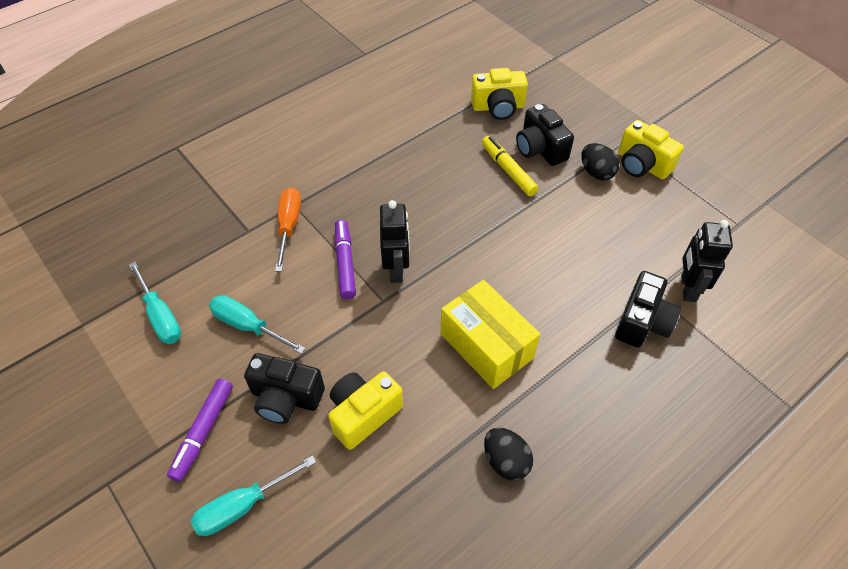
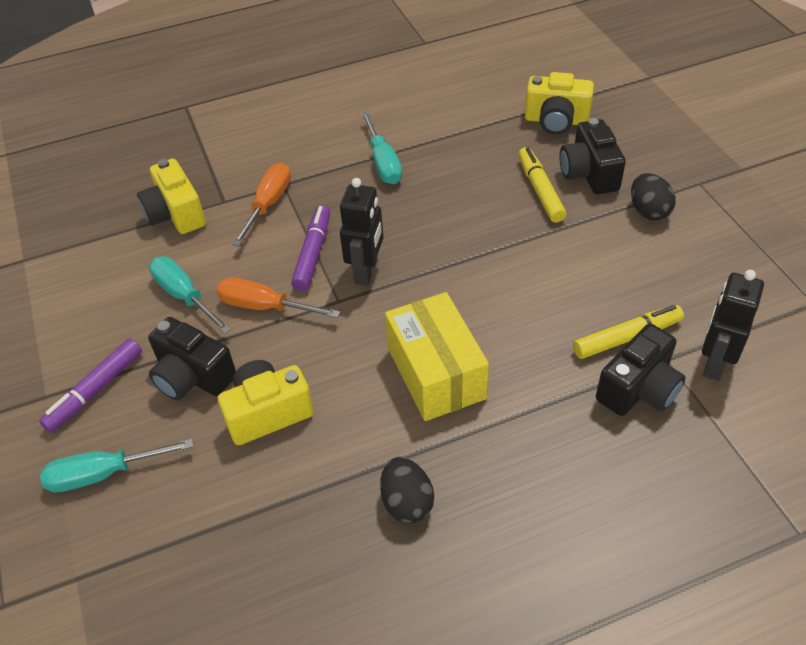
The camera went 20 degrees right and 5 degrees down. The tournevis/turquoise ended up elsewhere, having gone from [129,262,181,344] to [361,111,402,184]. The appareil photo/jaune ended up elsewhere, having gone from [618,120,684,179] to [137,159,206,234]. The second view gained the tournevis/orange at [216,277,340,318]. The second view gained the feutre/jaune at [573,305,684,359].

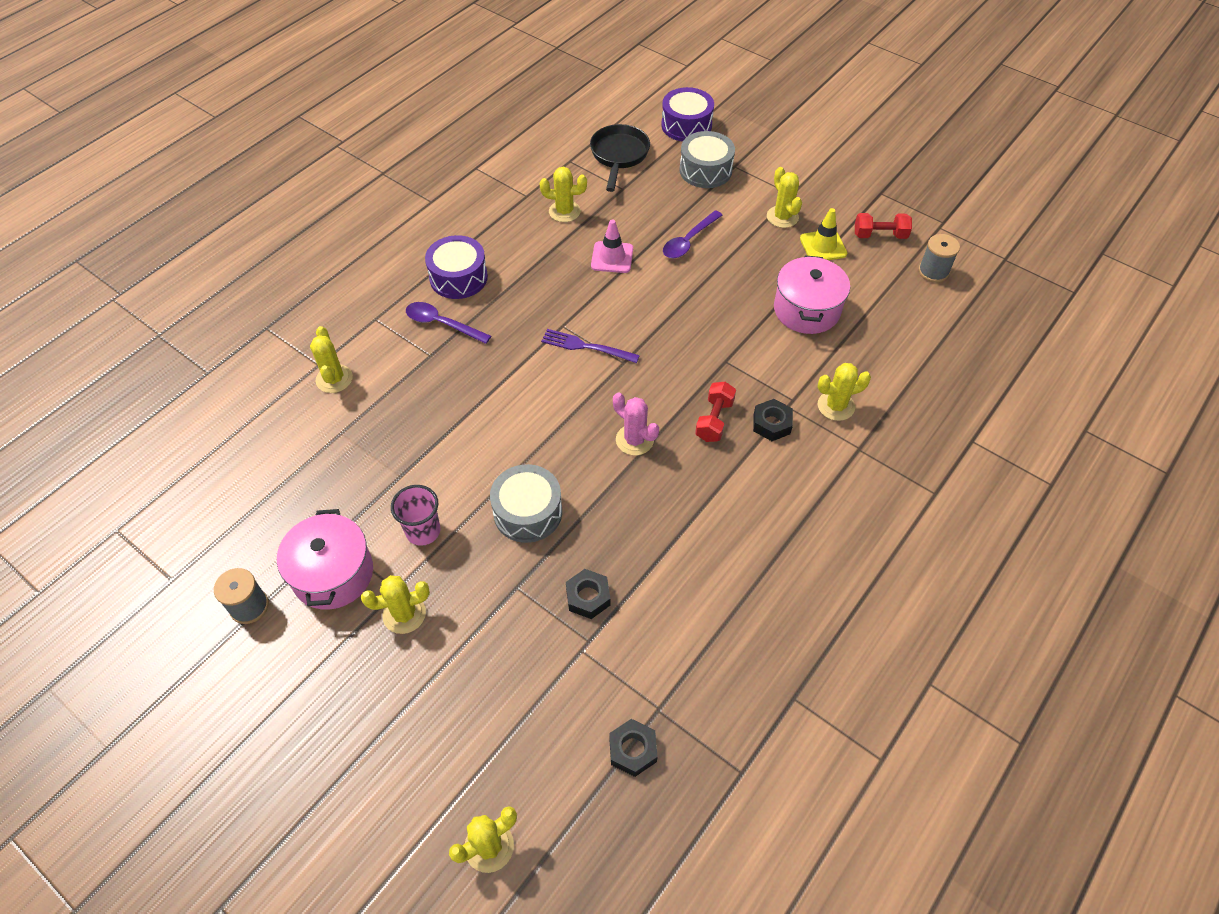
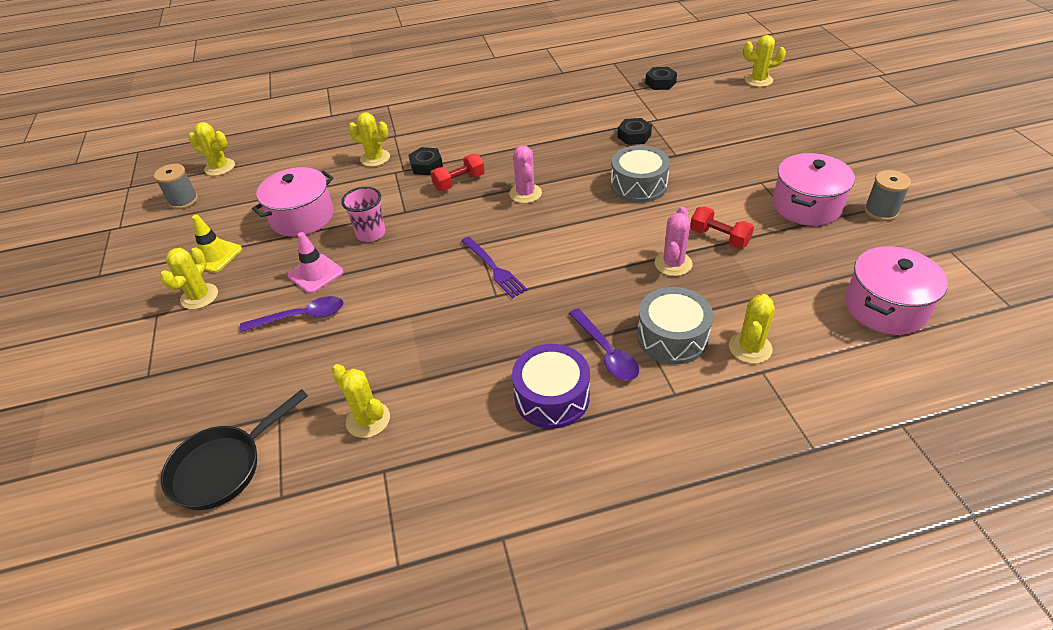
The camera went 140 degrees left and 10 degrees down. The cactus/jaune ended up elsewhere, having gone from [361,575,430,634] to [188,122,235,176]. The gobelet/rose ended up elsewhere, having gone from [391,485,441,546] to [341,187,385,242]. The cône de chantier/rose ended up elsewhere, having gone from [591,220,633,273] to [287,232,344,294]. The second view lost the tambour/violet at [661,87,714,142]. The tambour/gris ended up elsewhere, having gone from [679,131,735,188] to [637,287,713,364]. The haltère/rouge ended up elsewhere, having gone from [855,213,912,239] to [690,206,754,249]. The second view gained the cactus/rose at [655,207,693,276]. The second view gained the marmite/rose at [845,246,948,335].

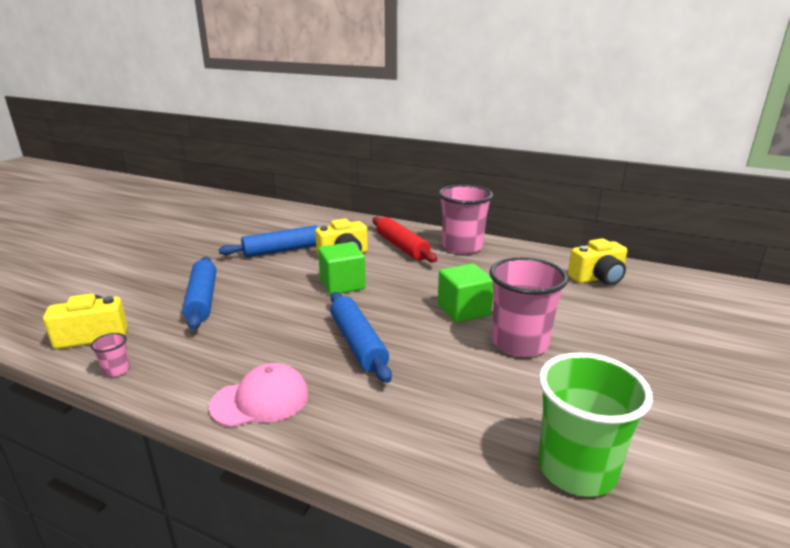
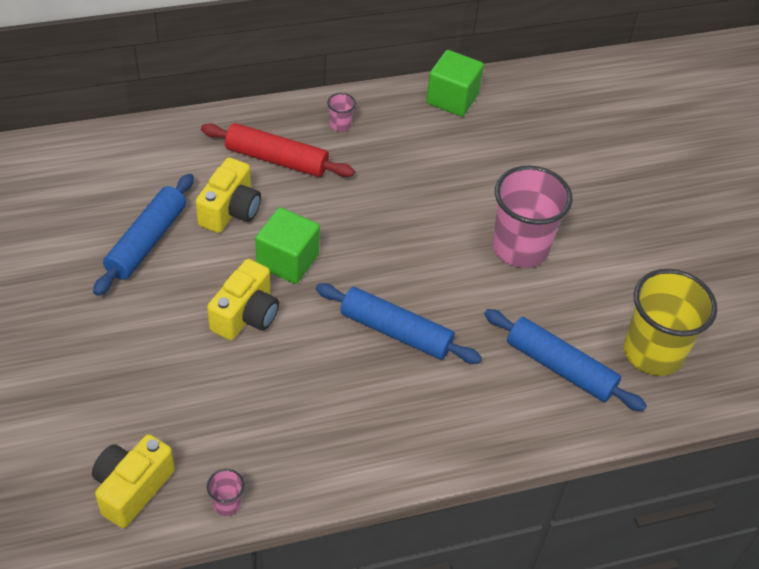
The camera went 45 degrees left and 25 degrees up. The rouleau à pâtisserie/bleu ended up elsewhere, having gone from [182,257,216,330] to [484,309,647,412]. The second view lost the casquette/rose at [209,363,309,427]. The cube/vert ended up elsewhere, having gone from [438,263,493,323] to [426,50,484,117]. The size of the gobelet/rose at [439,185,493,254] changed by a factor of 0.41. What was the gobelet/vert at [538,352,653,497] turned into the gobelet/jaune at [624,269,717,376]. The appareil photo/jaune ended up elsewhere, having gone from [568,238,627,285] to [207,259,279,340].

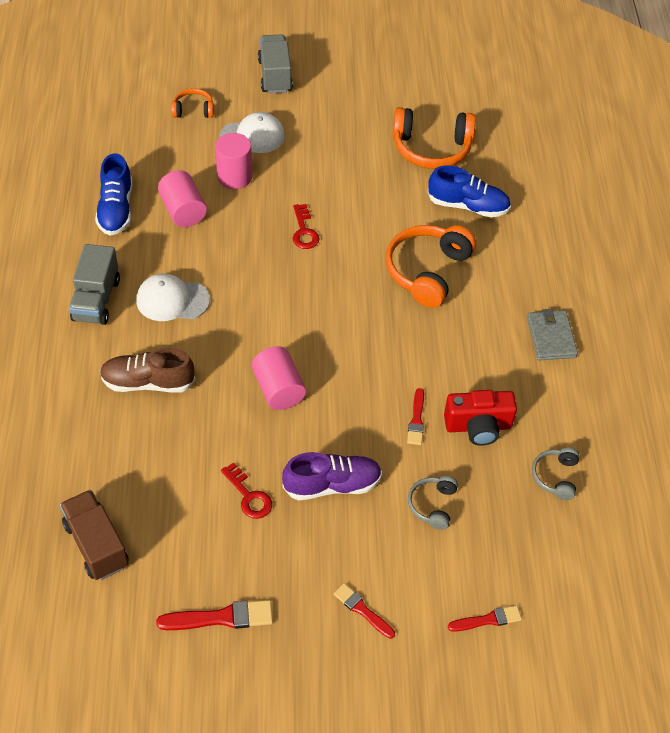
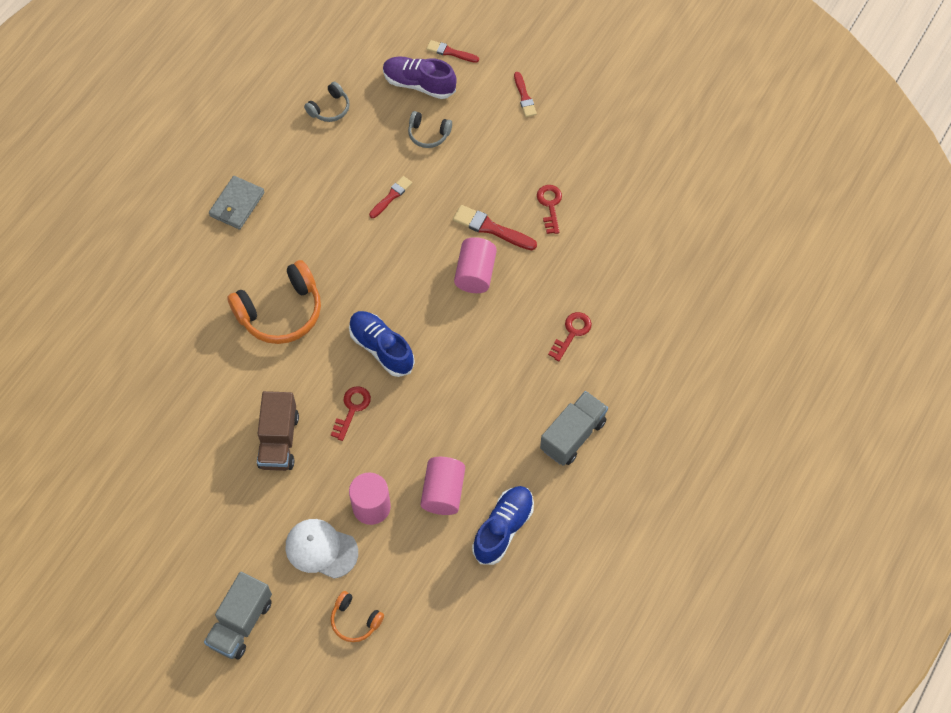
The camera went 145 degrees left and 10 degrees up. The camion/marron ended up elsewhere, having gone from [60,490,129,580] to [257,391,299,471]. Where the chaussure/marron stood at [100,347,195,393], the clé/rouge came to stand at [548,312,592,361]. The second view lost the casquette/blanc at [136,273,210,321]. The pinceau/rouge ended up elsewhere, having gone from [156,600,273,630] to [453,205,537,250]. The chaussure/violet ended up elsewhere, having gone from [282,452,382,500] to [383,56,457,99]. The second view lost the casque audio/orange at [393,107,476,169]. The casque audio/gris at [408,476,458,530] ended up facing another way, 60 degrees clockwise from before. The chaussure/bleu ended up elsewhere, having gone from [428,165,511,217] to [349,311,415,377]. The second view lost the appareil photo/rouge at [444,390,517,446].

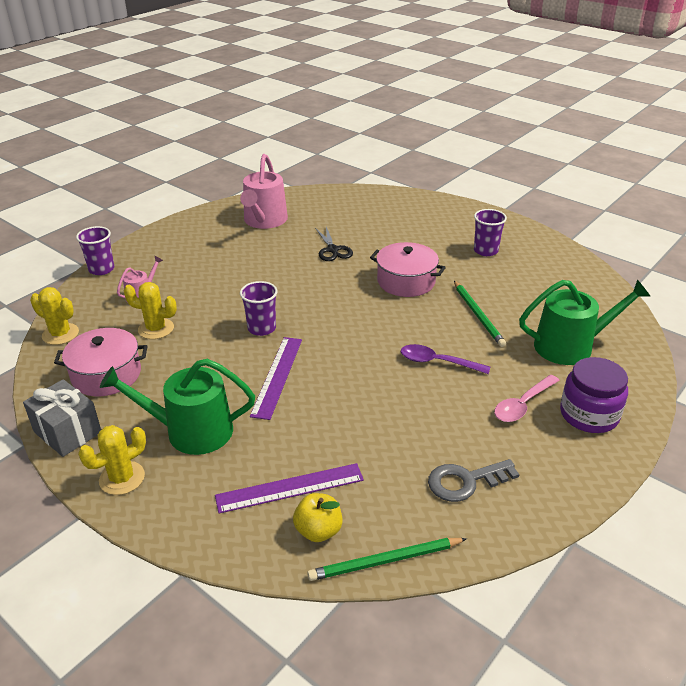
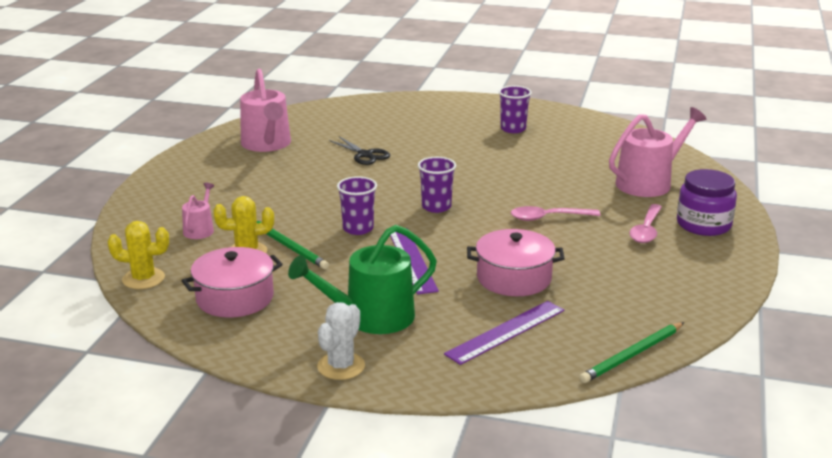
The camera went 25 degrees left and 10 degrees down. The second view lost the cadeau/gris at [23,379,101,457]. The gobelet/violet ended up elsewhere, having gone from [76,226,114,275] to [418,157,456,213]. What was the cactus/jaune at [78,425,146,495] turned into the cactus/blanc at [317,302,365,380]. The second view lost the pomme/jaune at [293,493,343,542]. The marmite/rose ended up elsewhere, having gone from [370,242,446,297] to [467,229,565,296]. What was the cuillère/violet at [401,344,490,374] turned into the cuillère/rose at [511,206,601,221]. The second view lost the clé/gris at [428,459,520,502]. The crayon/vert ended up elsewhere, having gone from [454,281,506,347] to [257,220,329,269]. What was the arrosoir/vert at [519,280,651,365] turned into the arrosoir/rose at [609,107,706,197].

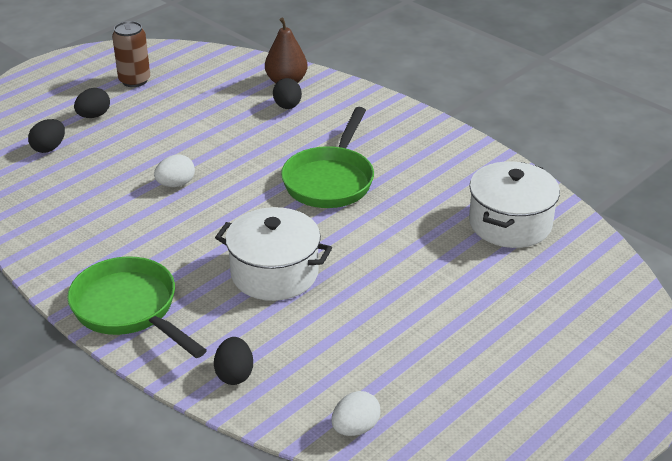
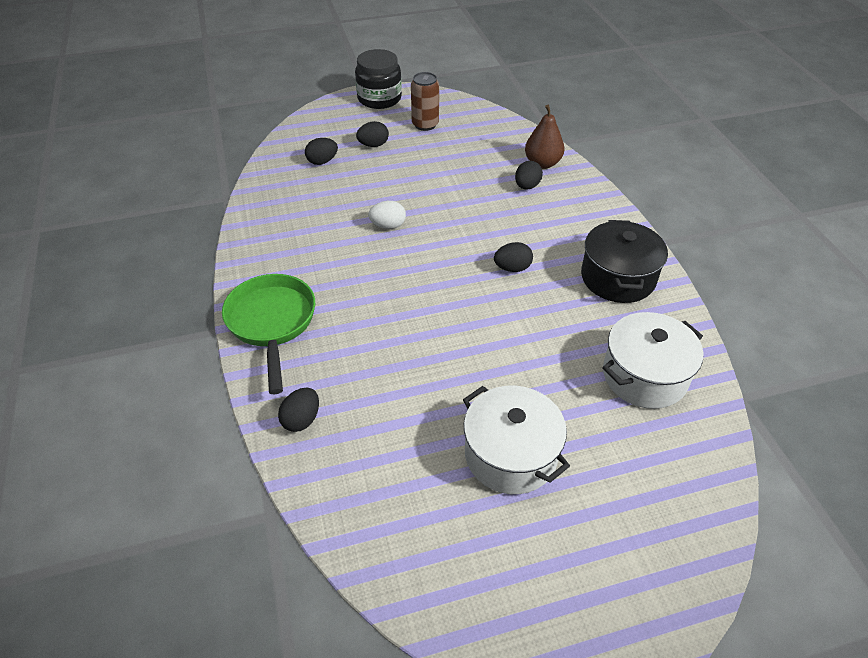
The camera went 30 degrees right and 10 degrees up. The marmite/blanc ended up elsewhere, having gone from [215,207,332,301] to [463,386,570,494]. Where the poêle/vert stood at [281,107,374,208], the œuf/noir came to stand at [494,242,533,272]. The second view lost the œuf/blanc at [331,391,380,436]. The second view gained the bocal/noir at [355,49,402,109]. The second view gained the marmite/noir at [581,220,668,303].

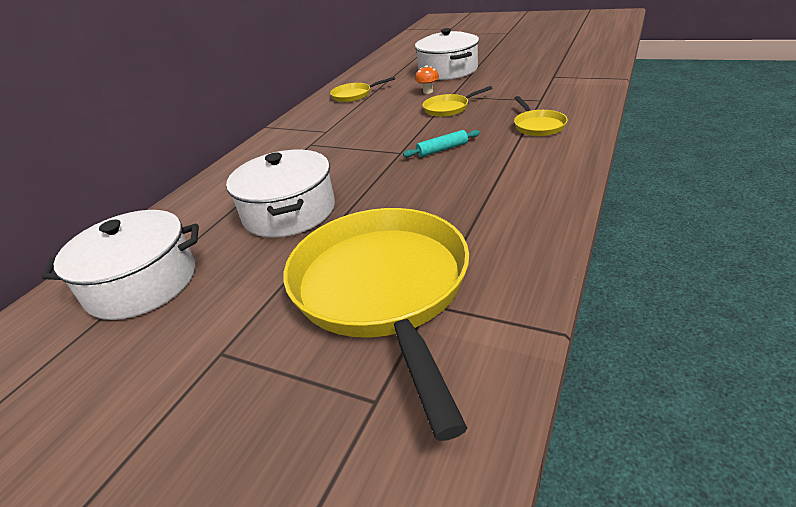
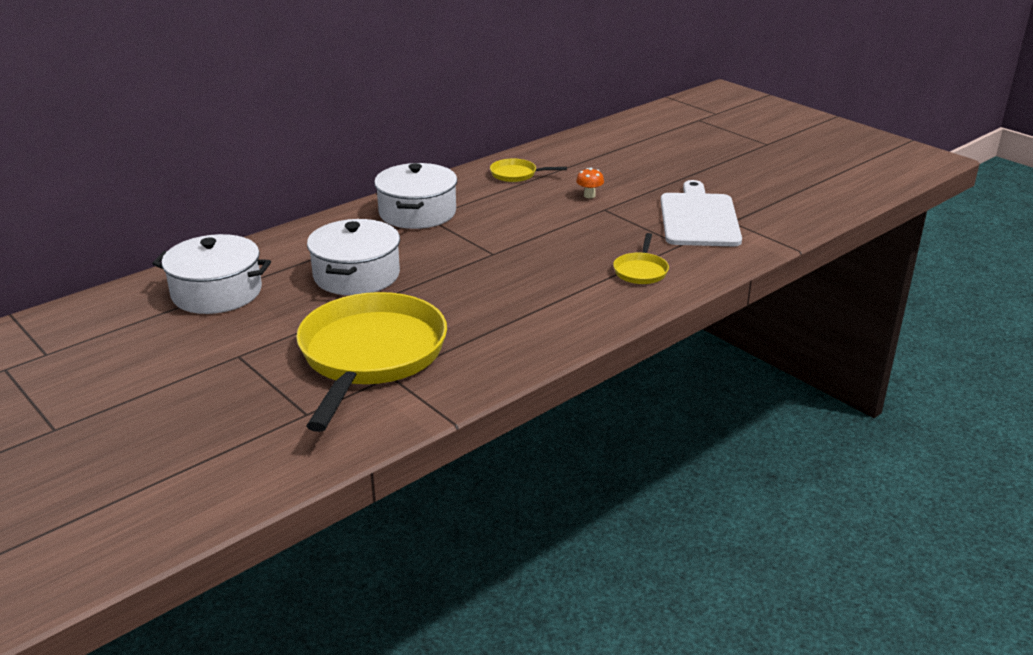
The camera went 20 degrees right and 5 degrees down. The second view lost the rouleau à pâtisserie/turquoise at [403,130,480,157]. The marmite/blanc ended up elsewhere, having gone from [415,28,479,80] to [374,163,457,229]. The second view lost the poêle/jaune at [423,86,493,117]. The second view gained the planche à découper/blanc at [661,180,742,246].

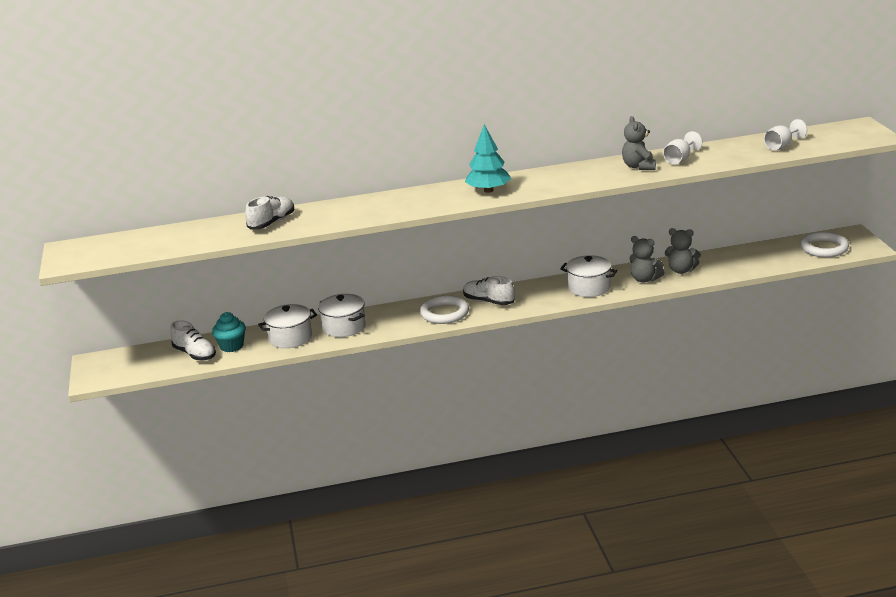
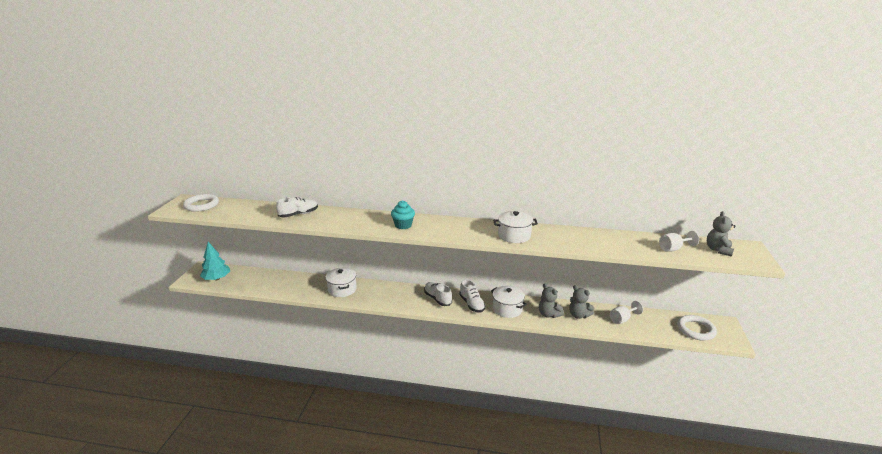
The camera went 20 degrees right and 0 degrees up. The chaussure/blanc ended up elsewhere, having gone from [170,320,216,361] to [459,279,485,313]. The muffin/turquoise ended up elsewhere, having gone from [212,312,246,352] to [391,200,415,229]. The marmite/blanc ended up elsewhere, having gone from [258,304,317,348] to [493,211,538,243]. The anneau/blanc ended up elsewhere, having gone from [420,295,469,324] to [183,194,219,212]. The arbre/turquoise ended up elsewhere, having gone from [465,124,511,193] to [200,242,230,280]. The ours en peluche/gris ended up elsewhere, having gone from [622,116,656,170] to [707,211,736,257]. The verre à pied/blanc ended up elsewhere, having gone from [663,131,702,165] to [610,301,643,324].

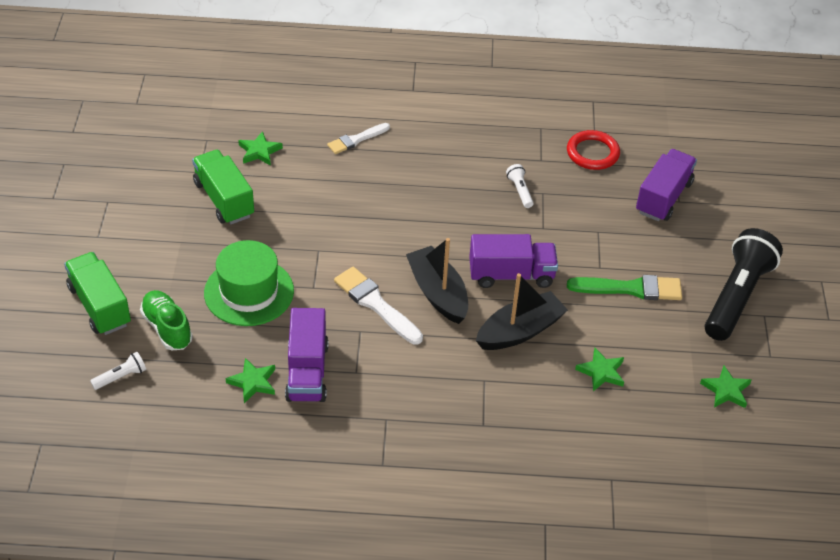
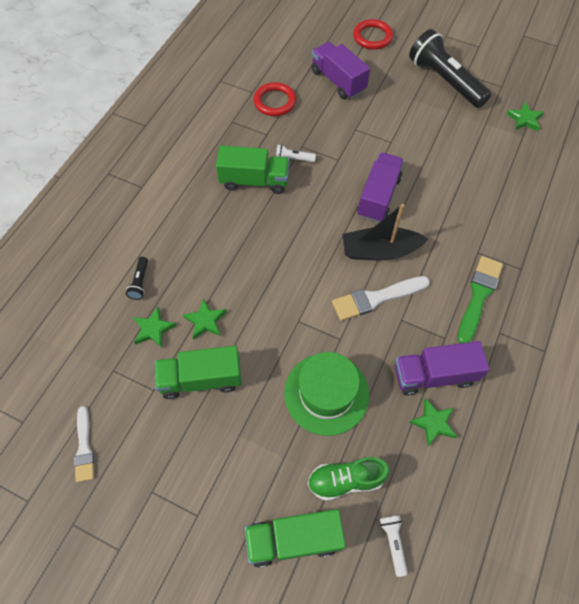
The camera went 65 degrees left and 15 degrees up. The camion/violet at [285,308,329,402] ended up facing another way, 150 degrees clockwise from before. The pinceau/blanc ended up elsewhere, having gone from [327,123,390,154] to [74,406,94,482]. The second view lost the bateau/noir at [476,273,568,350]. The pinceau/vert ended up elsewhere, having gone from [567,275,682,300] to [458,256,503,343]. The étoile/vert ended up elsewhere, having gone from [575,348,624,391] to [183,299,227,339]. The second view gained the lampe de poche/noir at [126,257,148,300]. The second view gained the camion/vert at [216,146,289,194]. The second view gained the anneau/rouge at [353,19,393,50].

